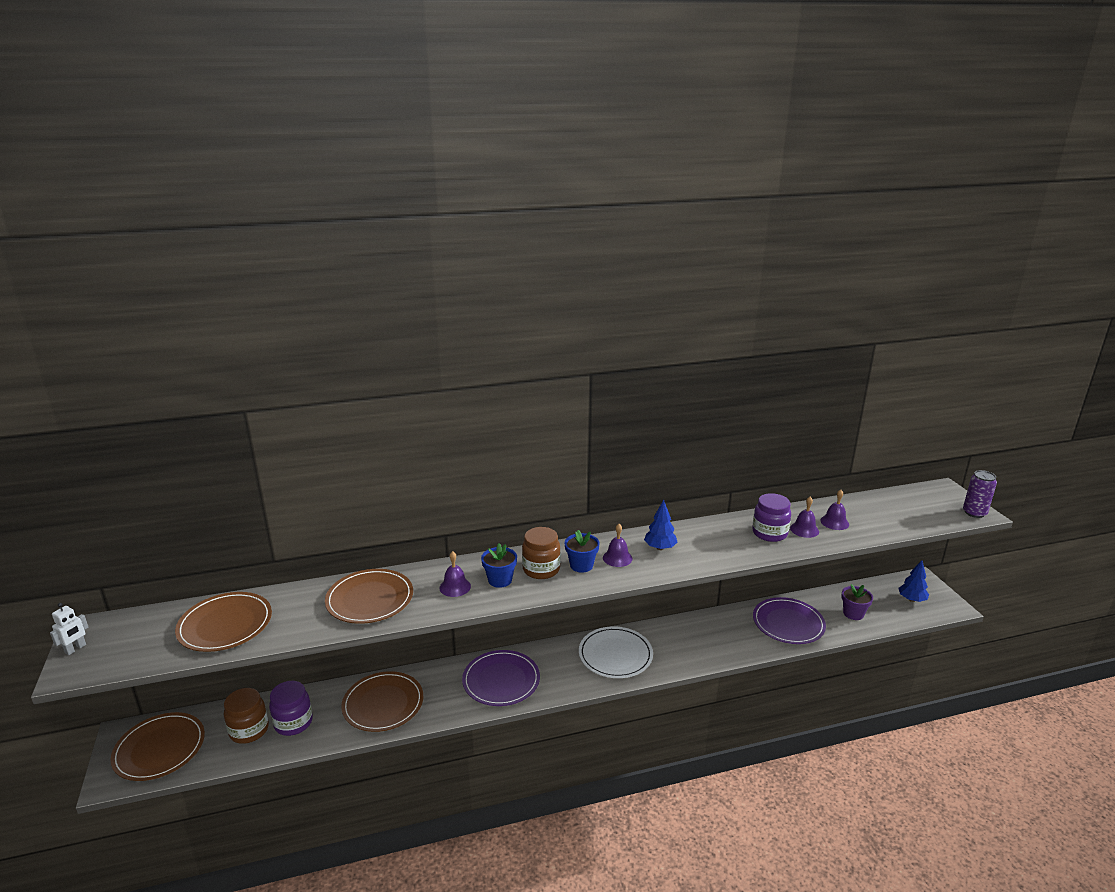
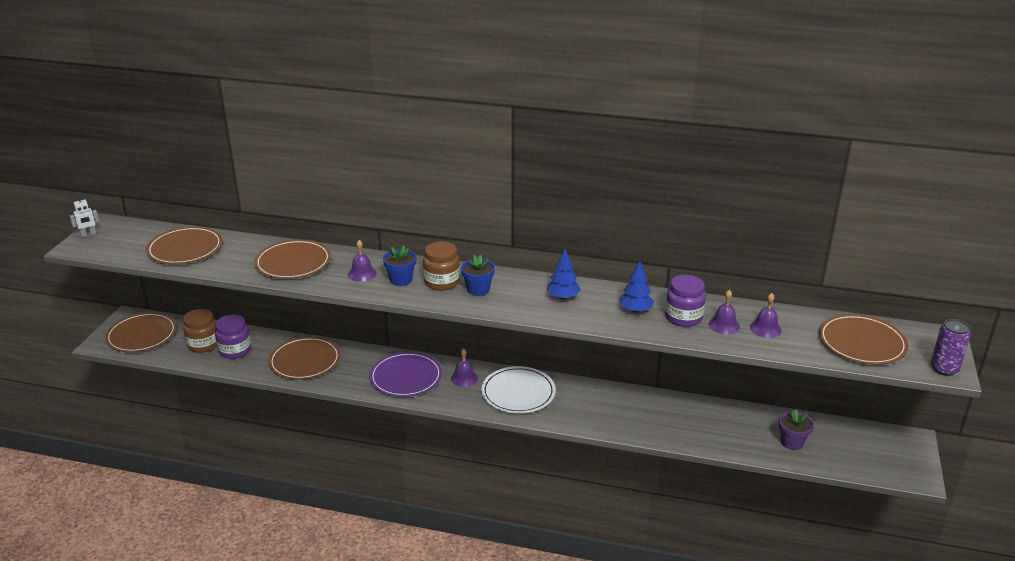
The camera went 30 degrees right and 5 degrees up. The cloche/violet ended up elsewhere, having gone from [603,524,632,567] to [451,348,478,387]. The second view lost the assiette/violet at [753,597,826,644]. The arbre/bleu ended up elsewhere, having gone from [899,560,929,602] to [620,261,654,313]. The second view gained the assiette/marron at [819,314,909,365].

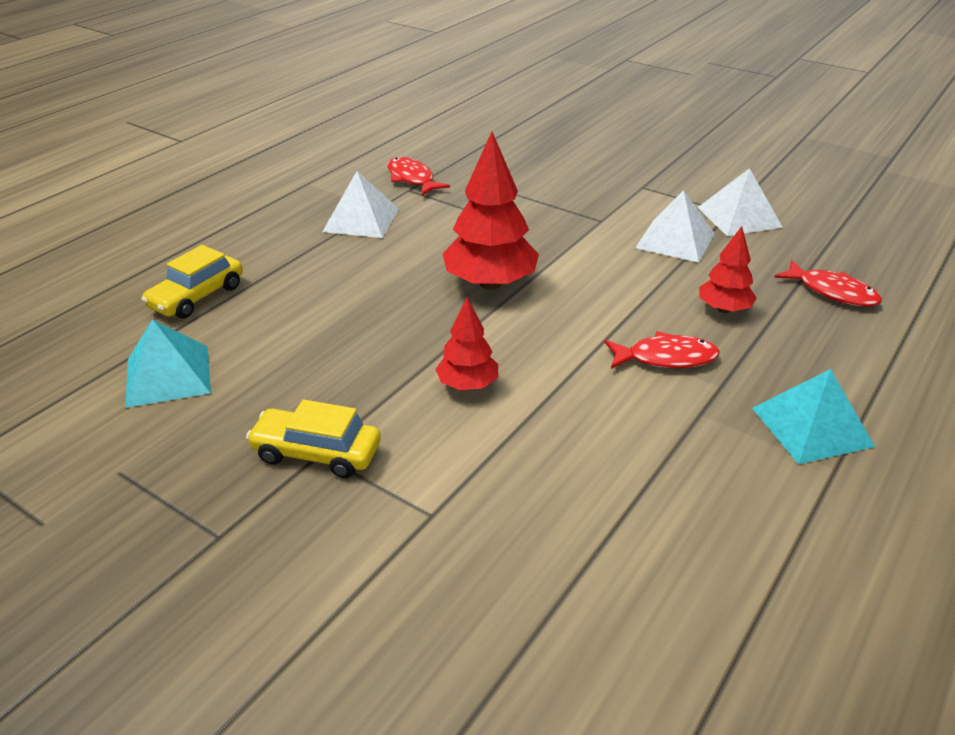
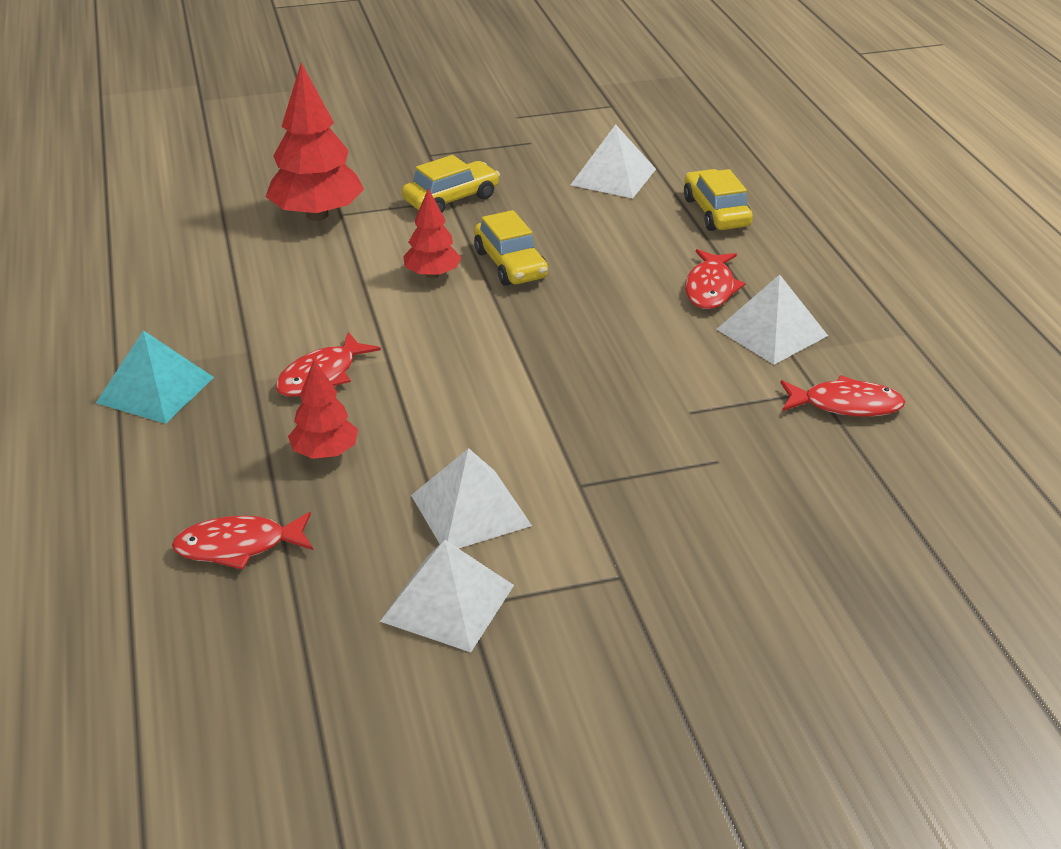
The camera went 130 degrees right and 0 degrees up. What was the pyramide/turquoise at [125,319,211,408] turned into the pyramide/blanc at [571,124,656,198]. The arbre/rouge ended up elsewhere, having gone from [443,132,539,290] to [266,63,364,221]. The second view gained the voiture/jaune at [474,210,548,286]. The second view gained the poisson/rouge at [685,249,745,309].

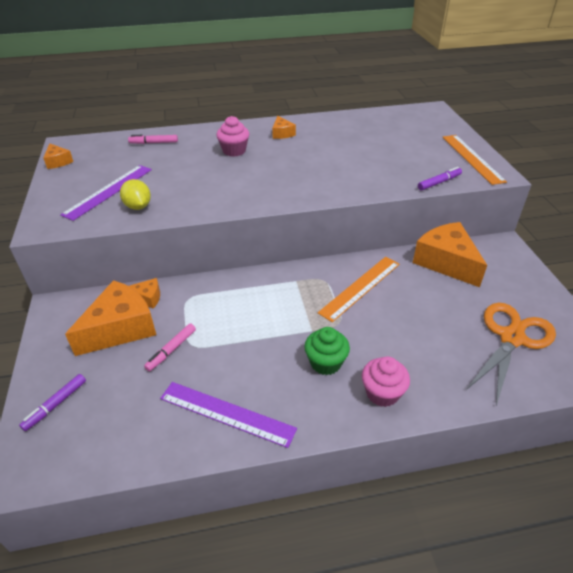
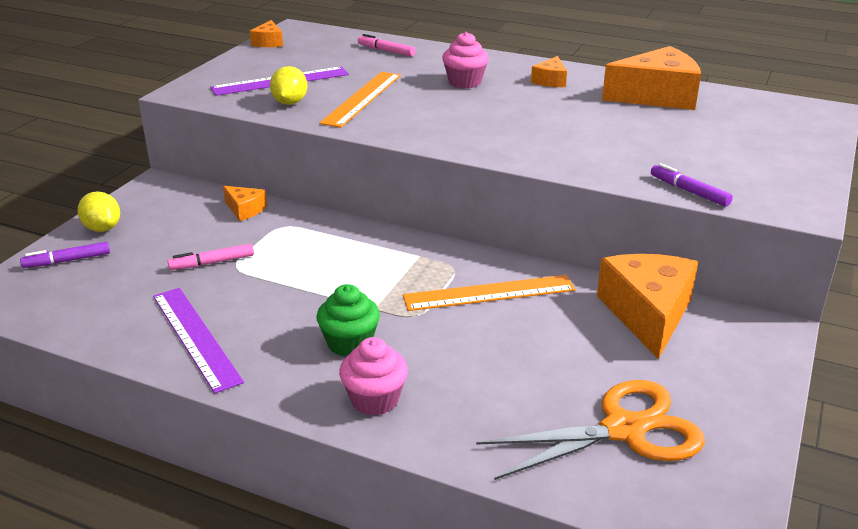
The camera went 35 degrees right and 10 degrees down. The fromage/orange ended up elsewhere, having gone from [65,280,156,356] to [602,46,701,110]. The feutre/violet at [418,167,462,190] ended up facing another way, 135 degrees counterclockwise from before. The règle/orange ended up elsewhere, having gone from [442,135,507,185] to [319,72,401,128]. The second view gained the citron/jaune at [78,191,120,232].

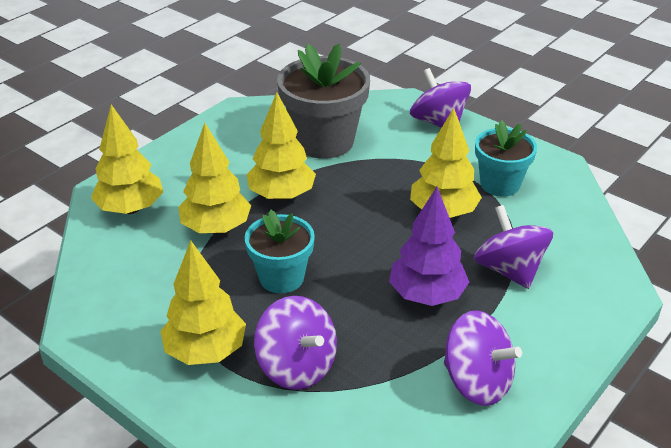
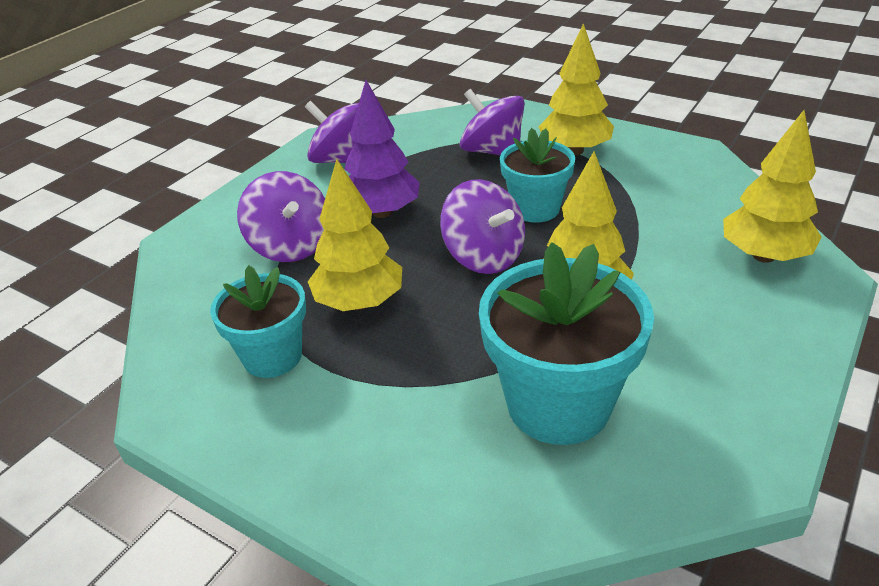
The camera went 175 degrees right and 0 degrees up. The second view lost the arbre/jaune at [178,123,251,234]. What was the pot de fleurs/gris at [277,44,370,159] turned into the pot de fleurs/turquoise at [479,242,654,445]. The toupie/violet ended up elsewhere, having gone from [410,68,471,128] to [440,179,525,274].

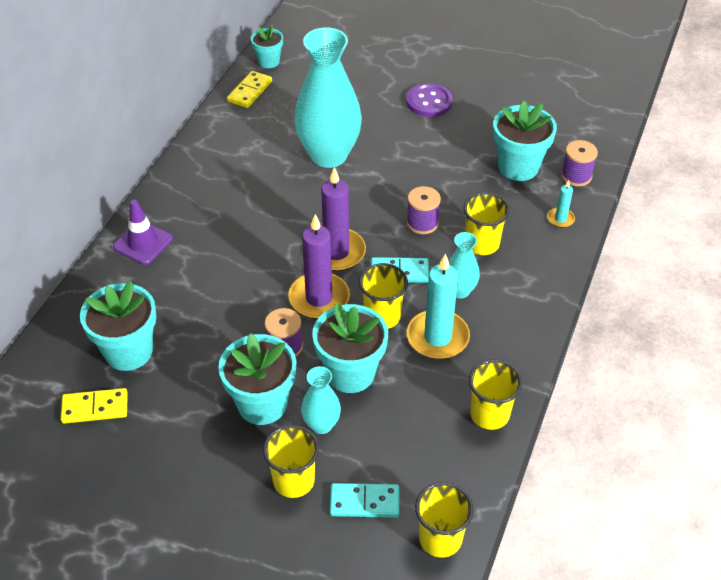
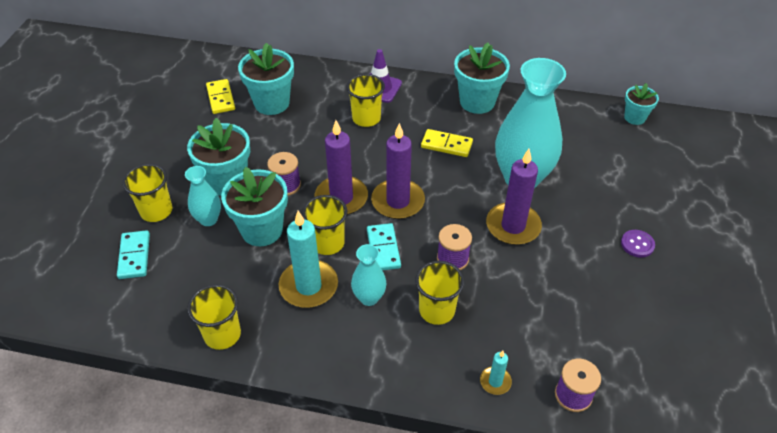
The camera went 80 degrees right and 0 degrees up. The domino/jaune ended up elsewhere, having gone from [227,71,272,108] to [421,129,473,157]. The size of the bouton/violet at [406,83,452,117] changed by a factor of 0.64. The gobelet/jaune ended up elsewhere, having gone from [415,482,474,558] to [346,74,385,127]. The pot de fleurs/turquoise ended up elsewhere, having gone from [493,101,557,181] to [454,42,510,114]. The second view gained the bougie/violet at [486,149,542,245].

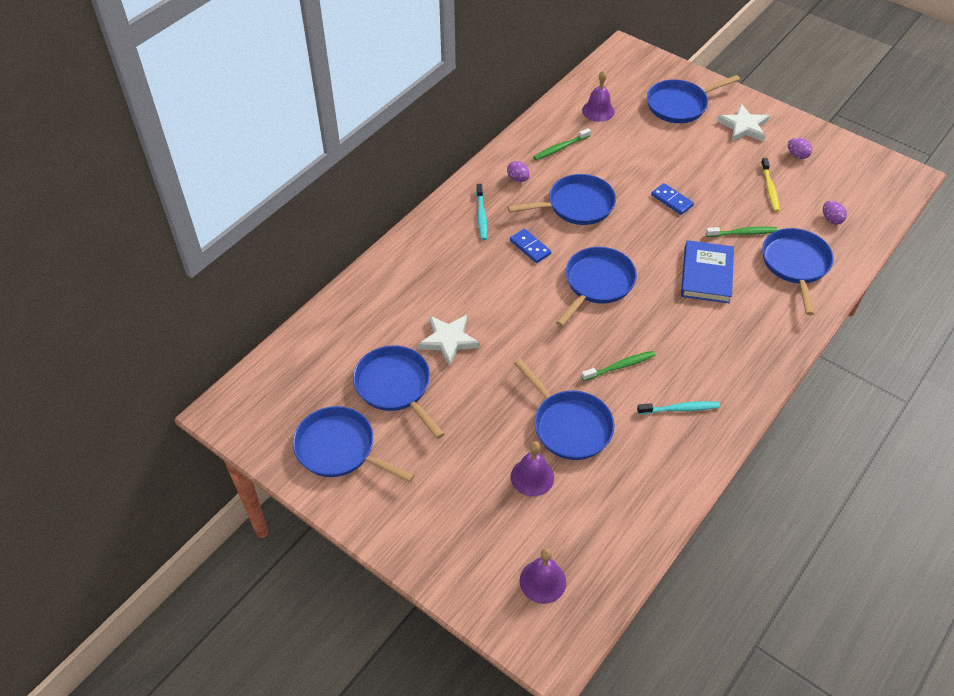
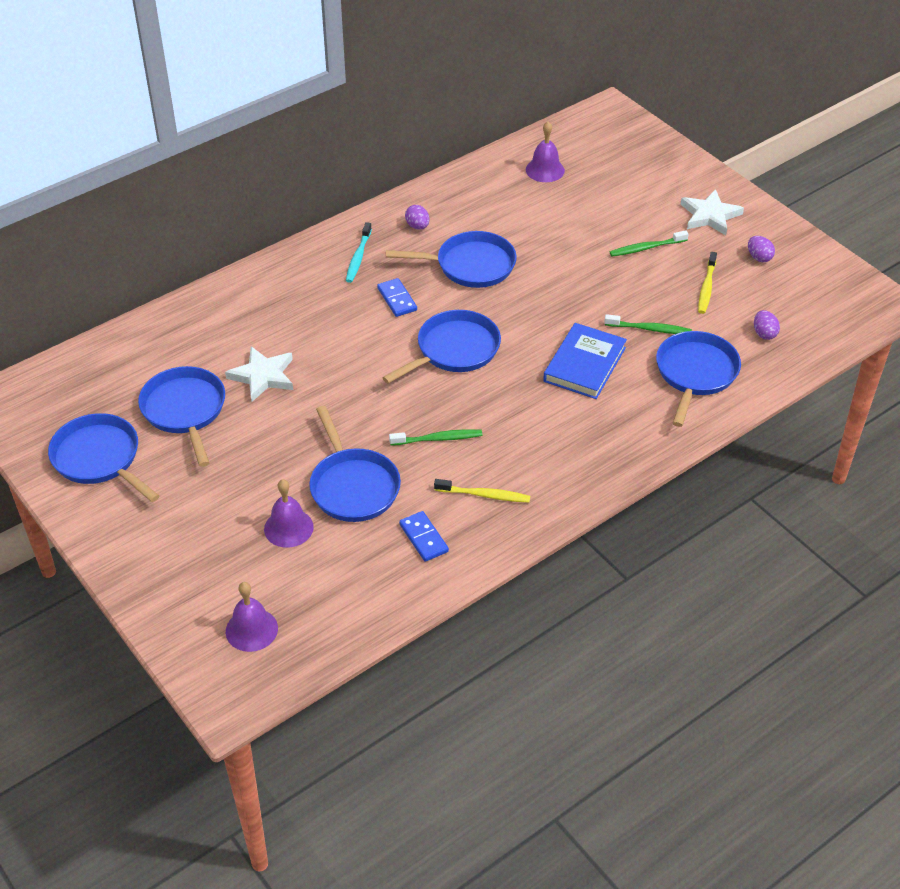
The camera went 15 degrees right and 5 degrees down. The brosse à dents/vert ended up elsewhere, having gone from [533,128,591,160] to [610,230,688,257]. What was the brosse à dents/turquoise at [637,401,720,414] turned into the brosse à dents/jaune at [434,479,530,503]. The second view lost the poêle/bleu at [647,75,740,123]. The domino/bleu ended up elsewhere, having gone from [651,183,694,215] to [399,511,449,562].

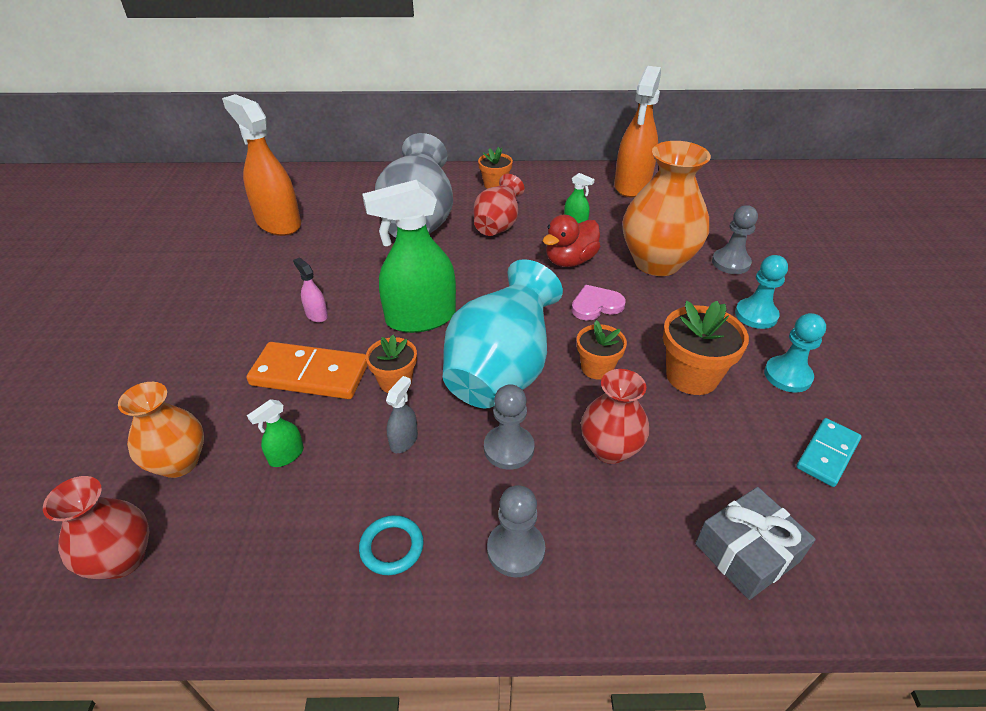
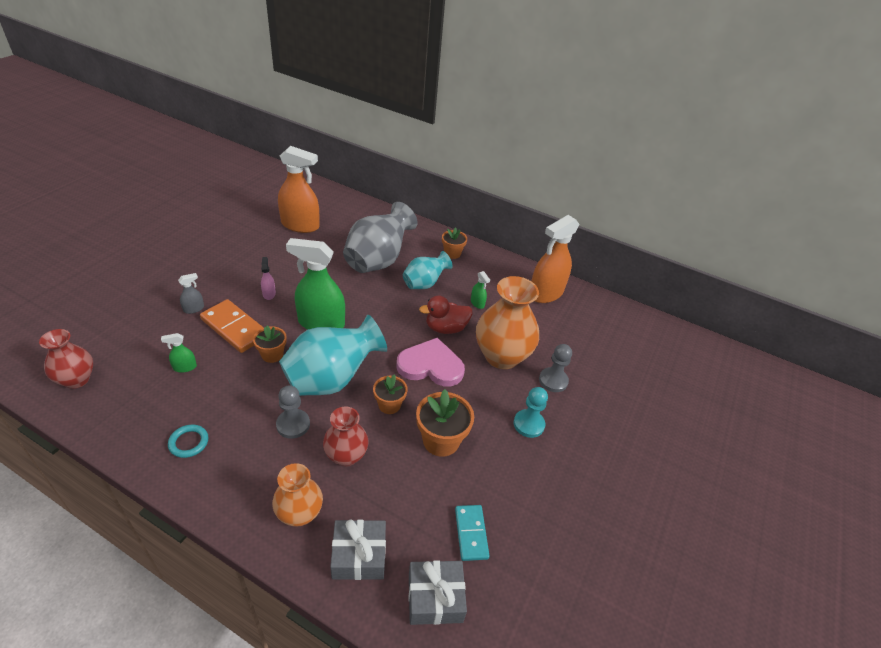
The camera went 25 degrees right and 0 degrees up. The vase/orange ended up elsewhere, having gone from [118,382,204,478] to [272,463,323,527]. The vaporisateur/orange at [222,94,301,236] ended up facing another way, 120 degrees clockwise from before. The vaporisateur/gris ended up elsewhere, having gone from [386,376,418,453] to [178,273,204,314]. What was the vase/rouge at [473,174,524,236] turned into the vase/turquoise at [403,251,453,289]. The second view lost the pion/gris at [487,485,545,577]. The size of the cœur/rose at [571,285,626,321] changed by a factor of 1.70. The second view lost the pion/turquoise at [764,313,826,393]. The domino/turquoise at [796,418,861,487] ended up facing another way, 75 degrees counterclockwise from before. The second view gained the cadeau/gris at [409,560,467,625].

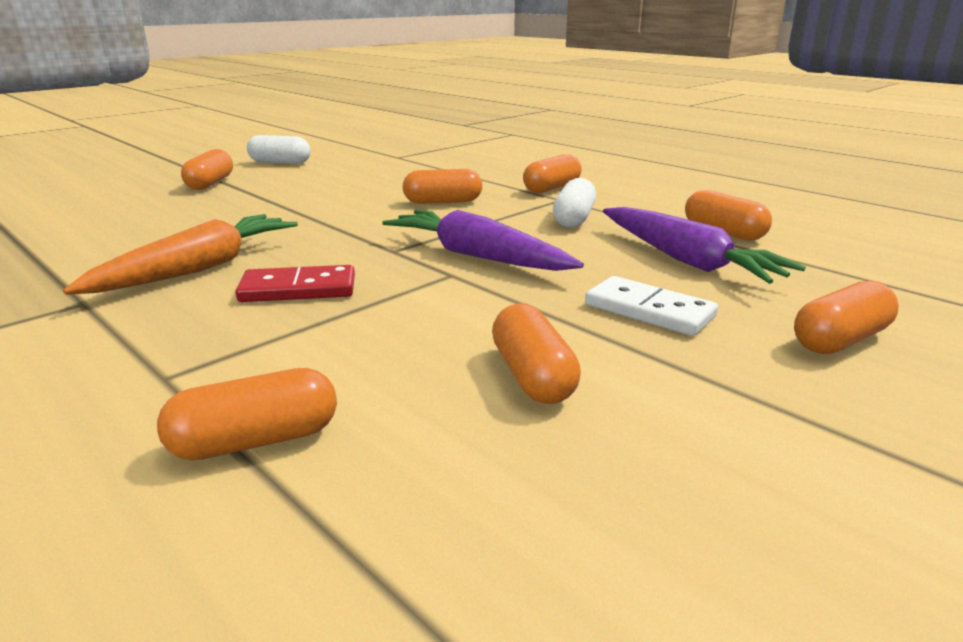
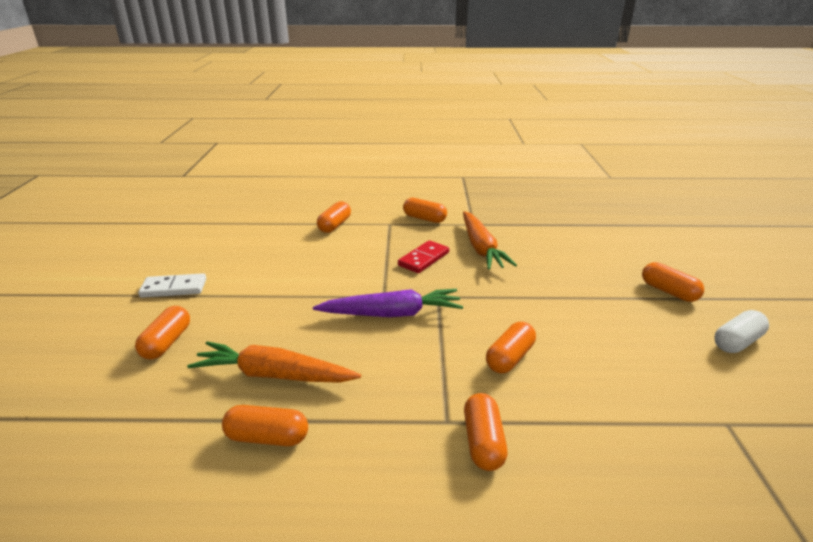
The camera went 135 degrees right and 5 degrees up. The gélule/orange ended up elsewhere, having gone from [492,303,581,404] to [403,198,447,223]. The second view lost the gélule/blanc at [553,178,596,228]. The domino/blanc ended up elsewhere, having gone from [585,276,718,336] to [138,273,206,298]. What was the carotte/violet at [603,207,806,284] turned into the carotte/orange at [187,341,361,383].

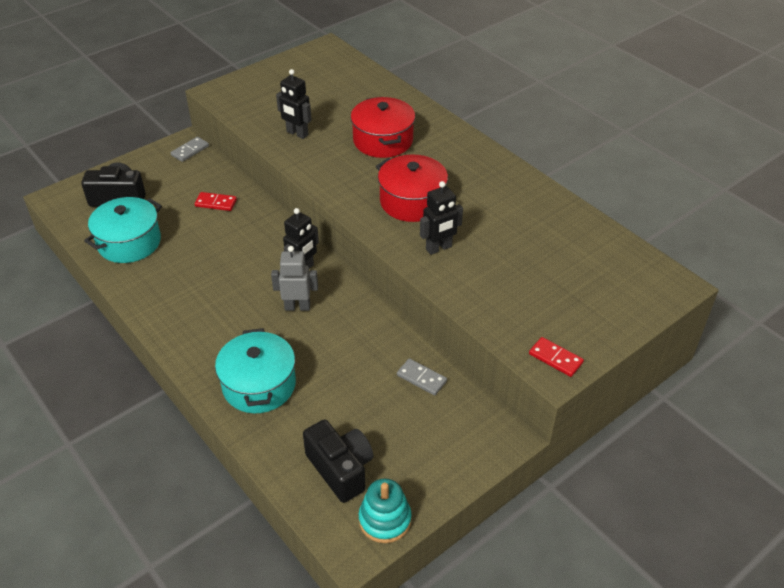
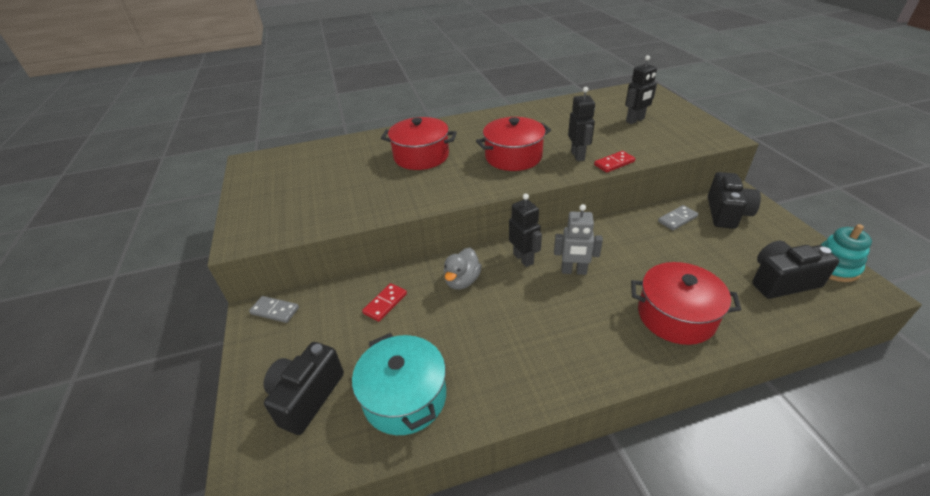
The camera went 65 degrees left and 5 degrees down. The domino/gris at [171,137,209,162] ended up facing another way, 45 degrees counterclockwise from before. What was the marmite/turquoise at [215,328,296,413] turned into the marmite/rouge at [631,262,742,345]. The robot/gris at [271,246,318,311] ended up facing another way, 105 degrees counterclockwise from before. The robot/noir ended up elsewhere, having gone from [276,69,312,139] to [625,55,657,124]. The domino/rouge ended up elsewhere, having gone from [529,337,584,377] to [594,151,635,173]. The second view gained the canard/gris at [444,248,482,290]. The second view gained the appareil photo/noir at [708,172,761,229].

